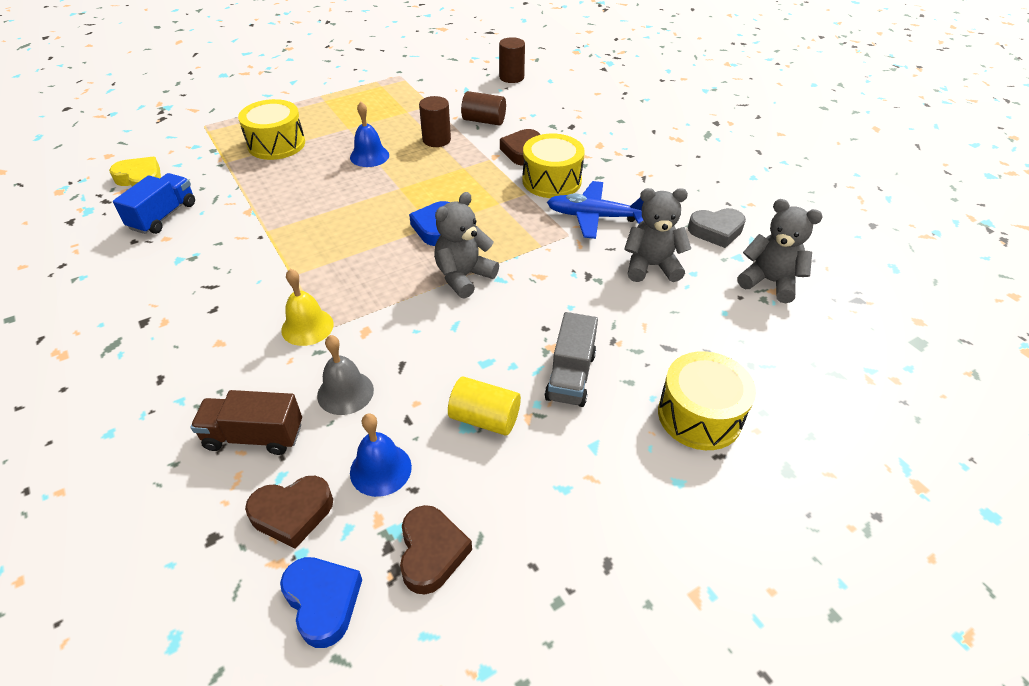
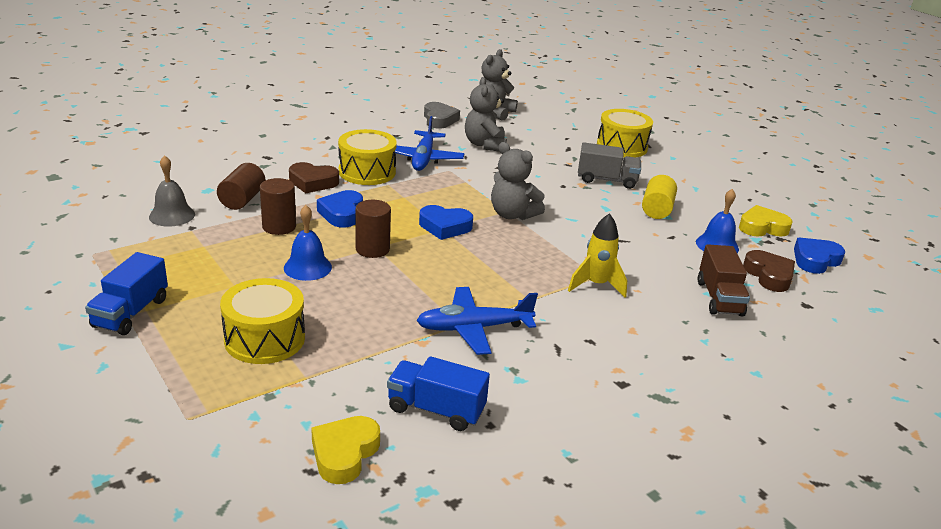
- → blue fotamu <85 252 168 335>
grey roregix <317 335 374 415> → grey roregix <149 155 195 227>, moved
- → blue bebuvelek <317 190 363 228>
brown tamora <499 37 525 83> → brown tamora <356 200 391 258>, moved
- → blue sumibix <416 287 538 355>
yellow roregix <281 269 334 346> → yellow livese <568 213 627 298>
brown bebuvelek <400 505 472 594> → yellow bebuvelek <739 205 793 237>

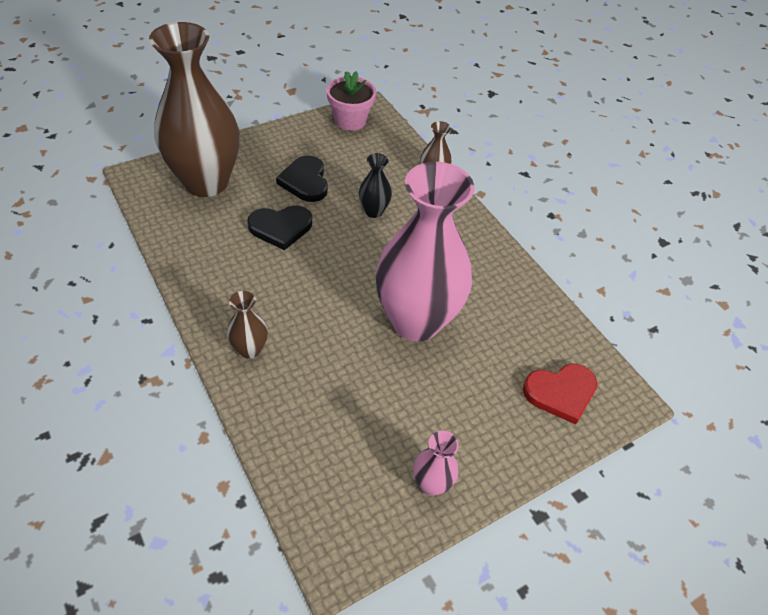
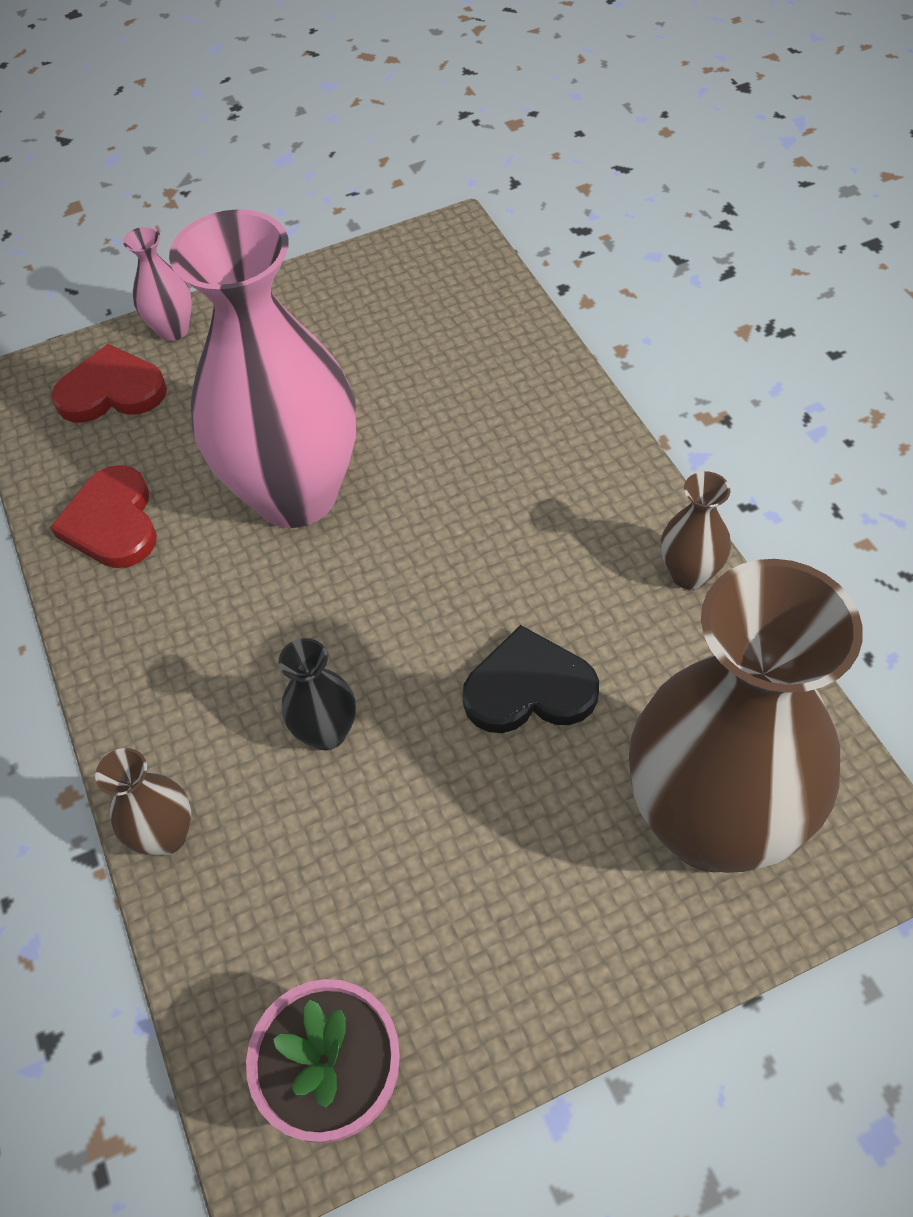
- → red bebuvelek <50 465 157 568>
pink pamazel <413 431 459 496> → pink pamazel <123 227 192 341>, moved
brown pamazel <227 291 268 359> → brown pamazel <661 471 731 590>, moved
black bebuvelek <276 155 328 202> → -

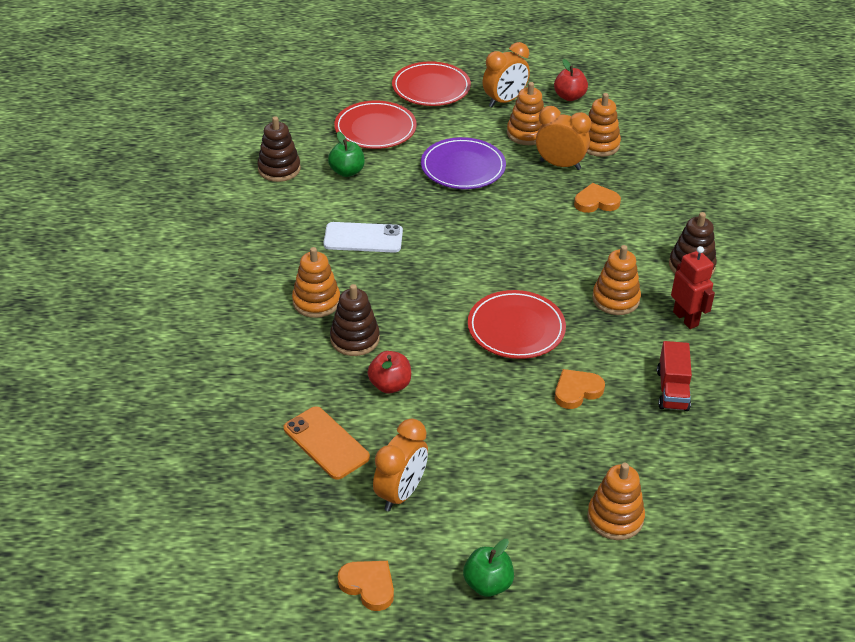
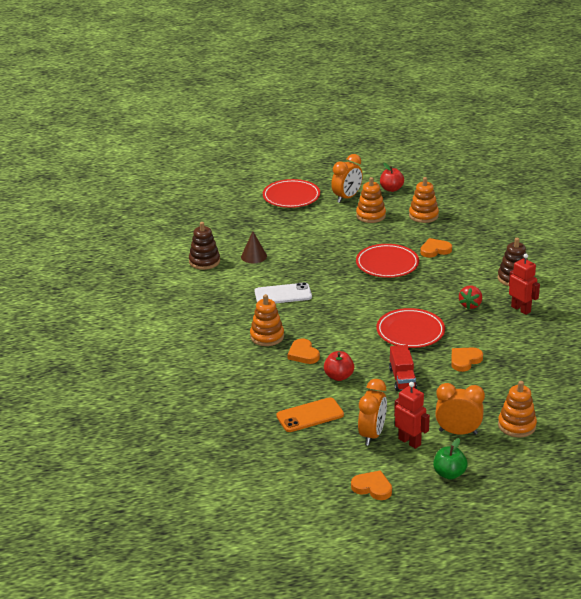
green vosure <328 132 365 177> → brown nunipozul <241 231 267 263>
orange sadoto <284 406 370 480> → orange sadoto <276 397 344 432>, 60 degrees counterclockwise
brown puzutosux <330 284 380 356> → orange bebuvelek <288 338 320 364>
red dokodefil <334 101 417 149> → red dokodefil <356 244 419 278>, moved
red fotamu <657 341 692 411> → red fotamu <389 345 417 391>, moved
- → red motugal <394 382 430 449>
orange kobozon <536 106 591 170> → orange kobozon <435 383 485 435>, moved
orange puzutosux <592 245 641 315> → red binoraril <459 286 482 309>
purple dokodefil <421 137 506 189> → -

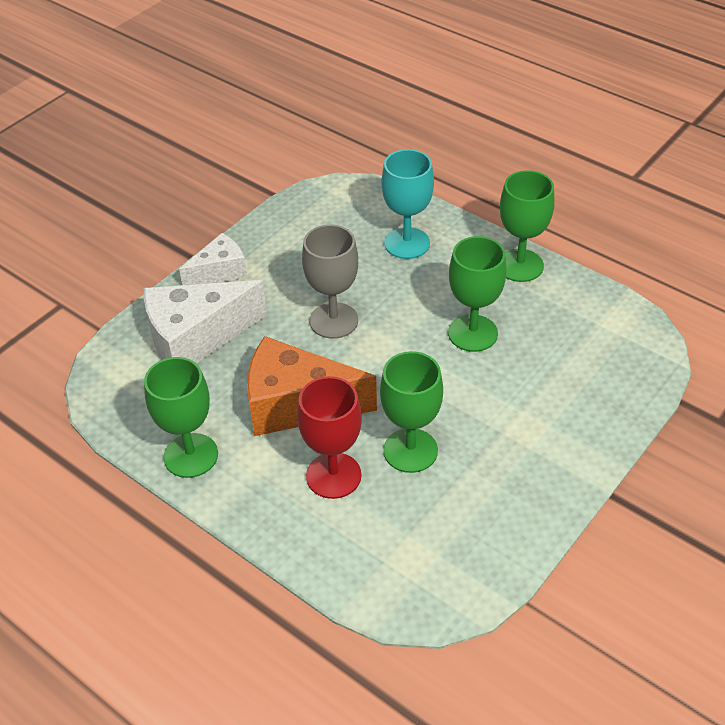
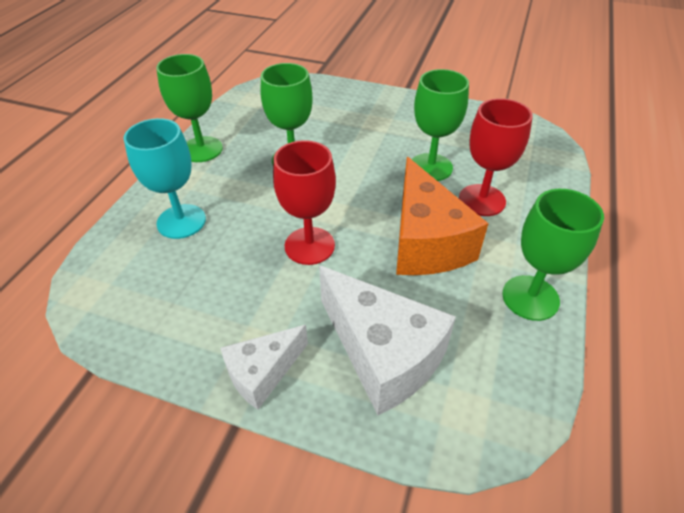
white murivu <179 233 247 285> → white murivu <221 325 308 410>, 75 degrees counterclockwise
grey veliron <302 224 358 339> → red veliron <273 140 336 265>

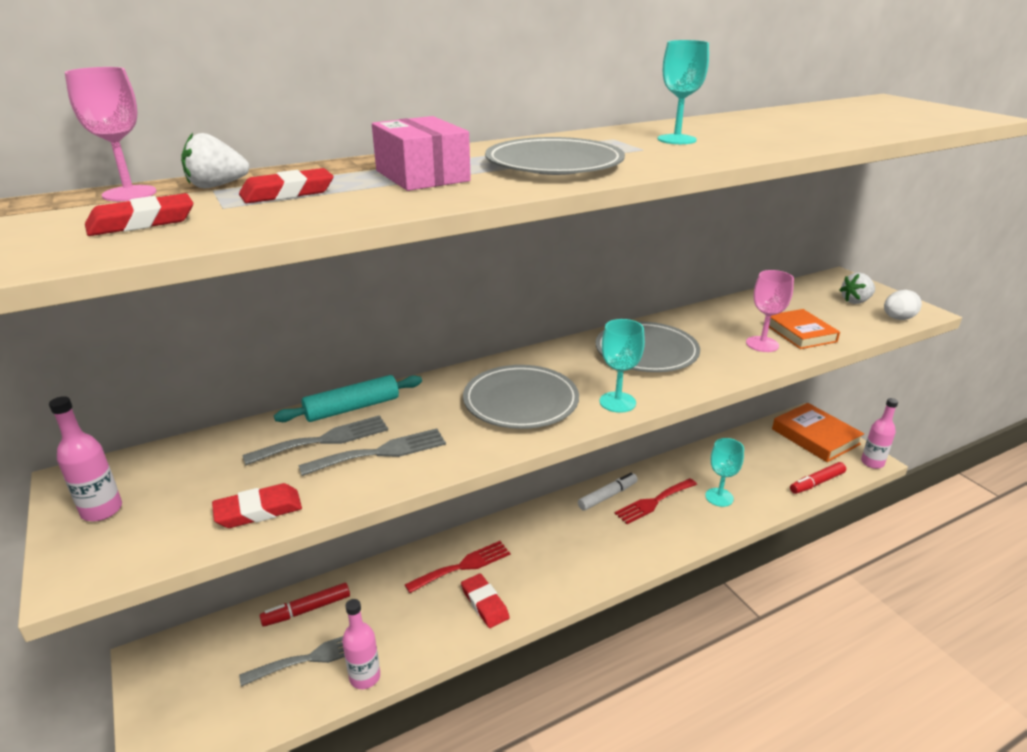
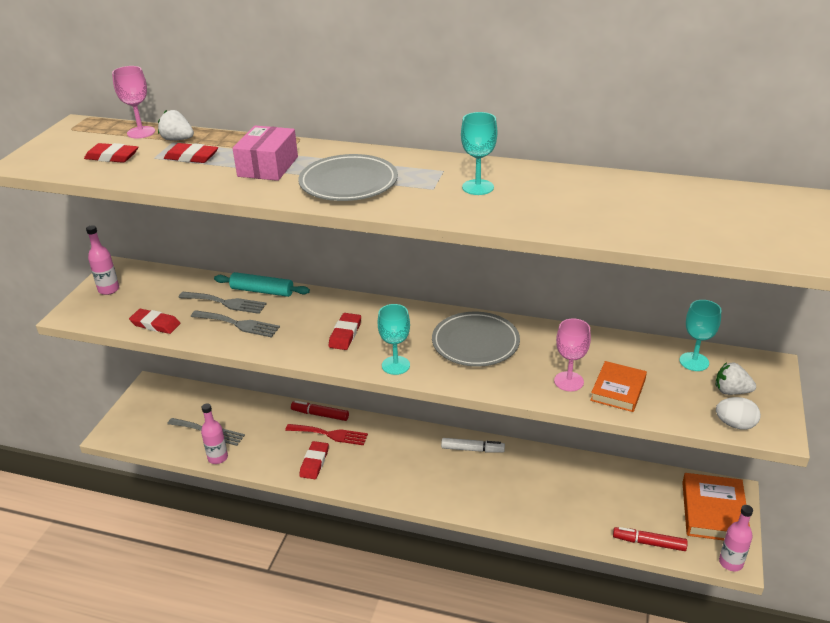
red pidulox <260 583 350 627> → red pidulox <291 401 349 421>, moved
grey dokodefil <463 365 579 429> → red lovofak <328 313 361 350>
turquoise veliron <705 438 744 507> → turquoise veliron <679 300 721 371>, moved
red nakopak <614 478 697 524> → -

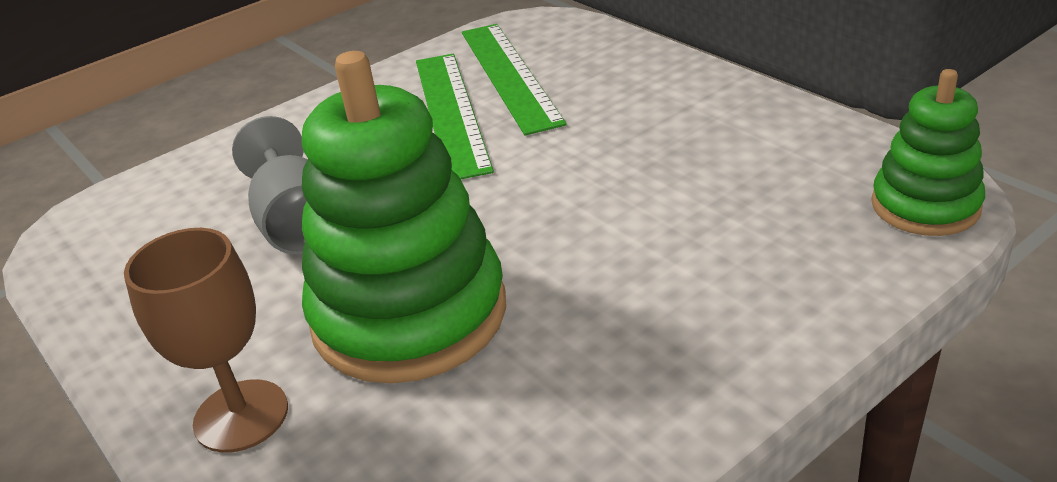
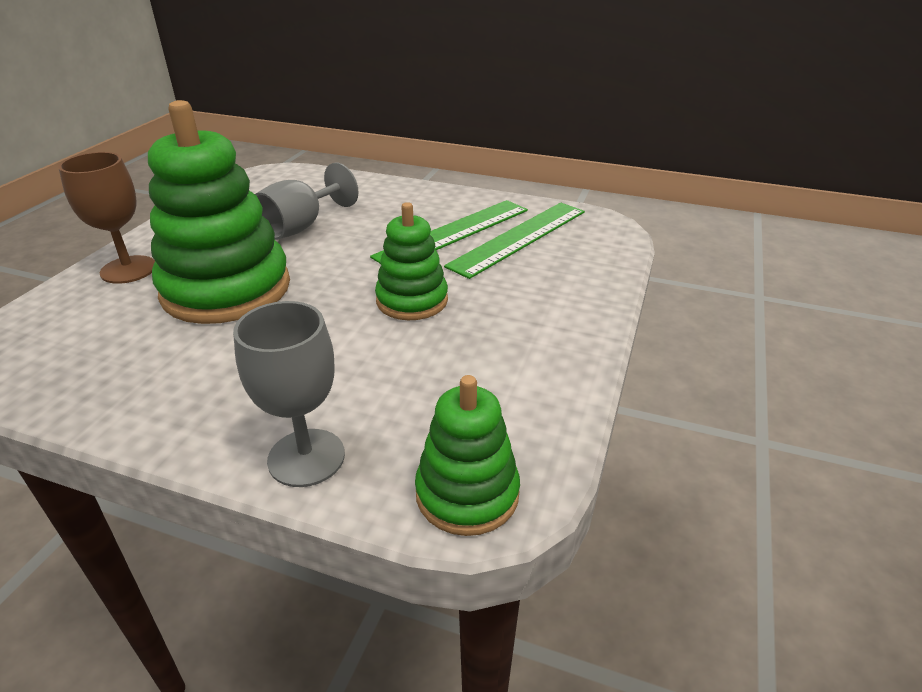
- → grey veliron <233 301 345 487>
- → green puzutosux <375 202 448 320>

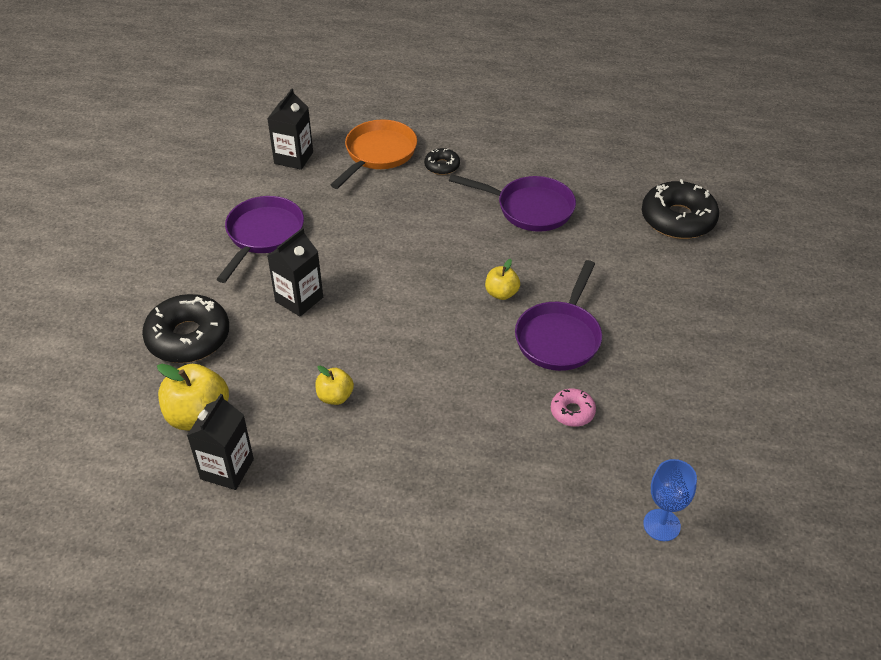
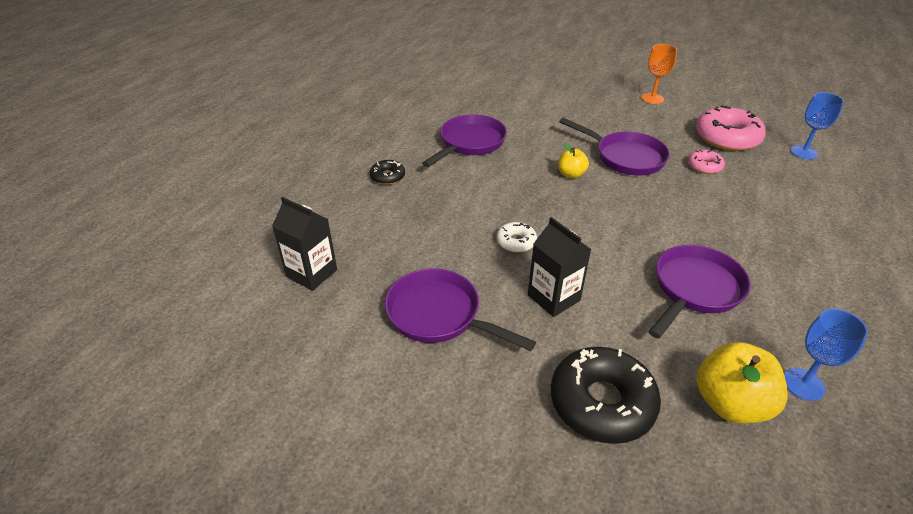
- → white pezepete <497 222 537 253>
- → orange veliron <642 44 677 104>
yellow vosure <315 366 354 405> → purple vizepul <648 245 751 339>
- → pink pezepete <696 105 766 151>
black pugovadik <187 394 254 490> → blue veliron <784 309 868 401>
orange vizepul <331 120 417 189> → -
black pezepete <642 179 719 239> → -

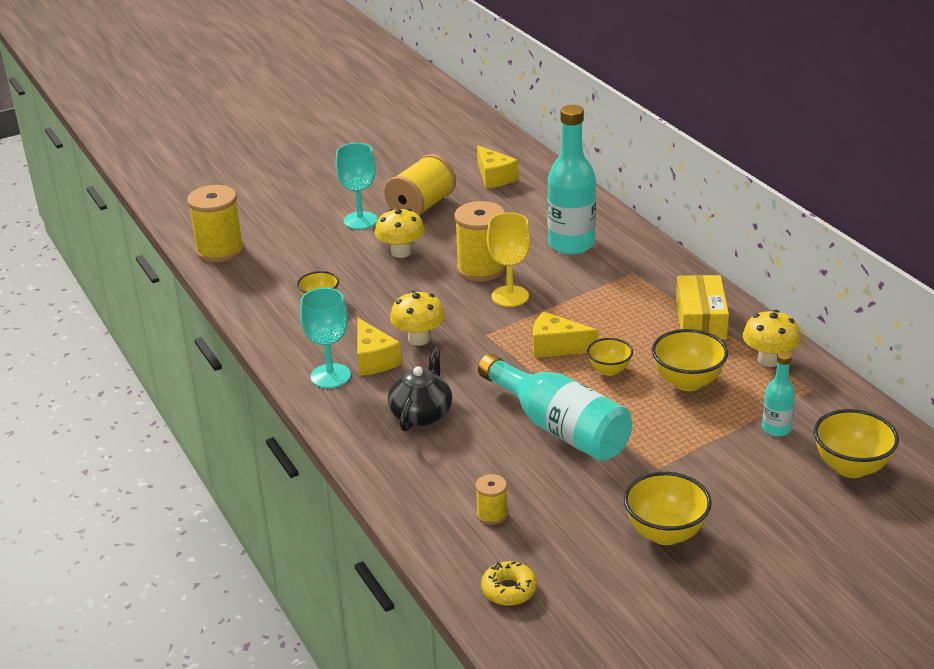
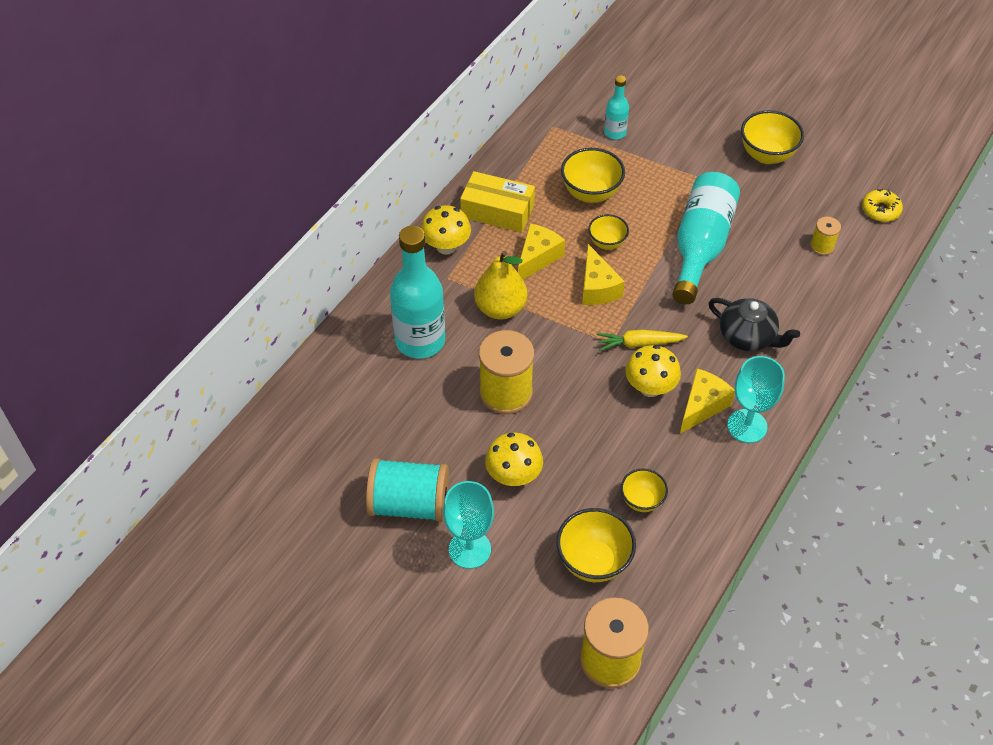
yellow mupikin <384 154 456 216> → turquoise mupikin <366 458 449 522>
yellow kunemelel <743 310 801 367> → yellow kunemelel <421 205 471 255>, moved
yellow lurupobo <676 275 729 340> → yellow lurupobo <460 171 535 232>, 45 degrees clockwise
- → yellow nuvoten <474 251 527 319>
yellow murivu <477 145 518 189> → yellow murivu <518 223 565 279>, moved
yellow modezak <814 409 899 478> → yellow modezak <556 508 636 582>, moved
- → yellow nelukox <597 330 688 351>
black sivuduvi <388 347 452 431> → black sivuduvi <708 298 800 351>, 135 degrees counterclockwise
yellow veliron <487 213 531 307> → -

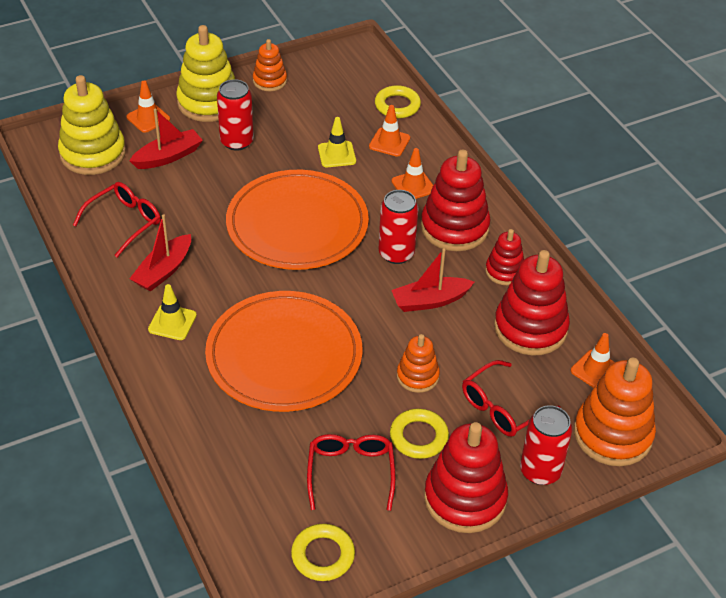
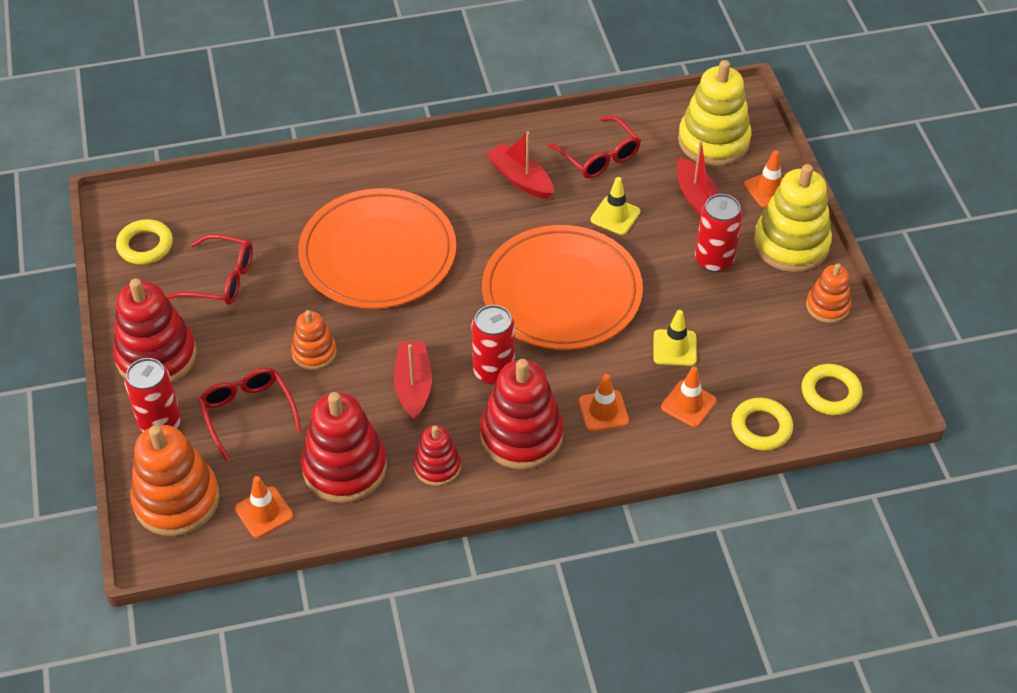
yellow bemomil <148 284 197 340> → yellow bemomil <591 177 640 235>, moved
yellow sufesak <390 409 449 459> → yellow sufesak <801 364 862 415>, moved

